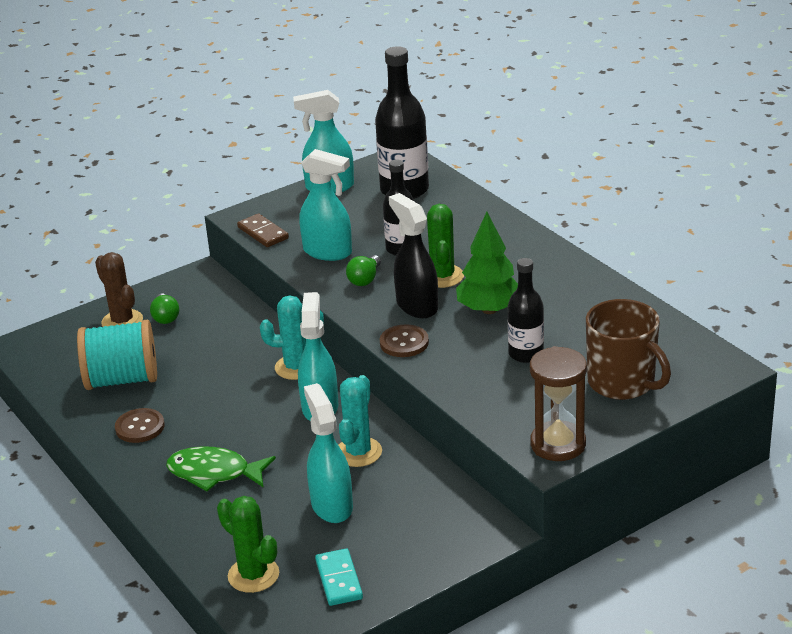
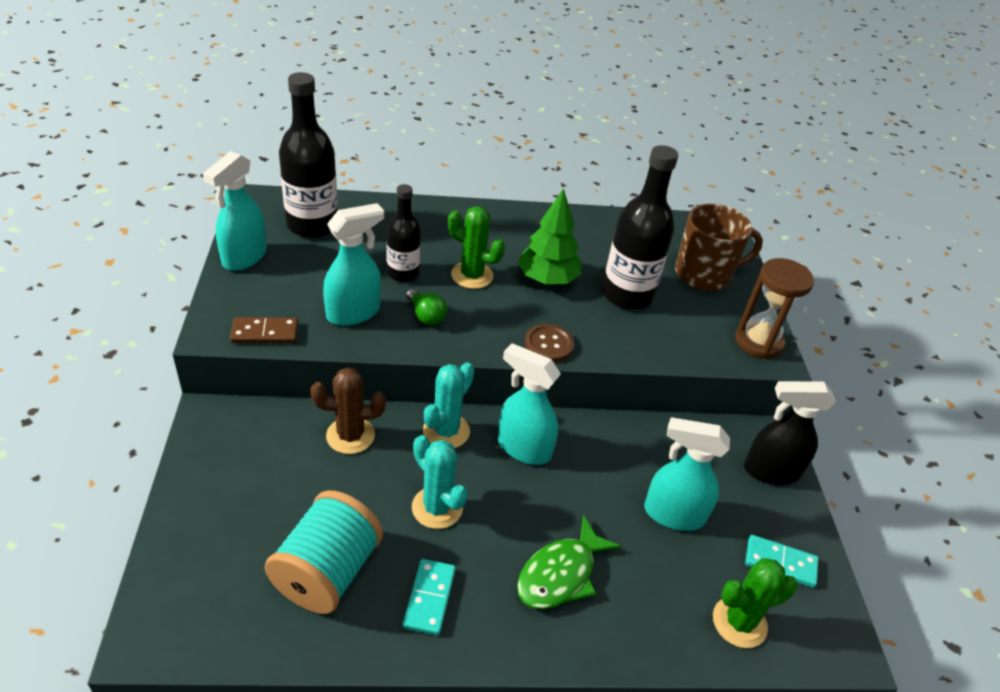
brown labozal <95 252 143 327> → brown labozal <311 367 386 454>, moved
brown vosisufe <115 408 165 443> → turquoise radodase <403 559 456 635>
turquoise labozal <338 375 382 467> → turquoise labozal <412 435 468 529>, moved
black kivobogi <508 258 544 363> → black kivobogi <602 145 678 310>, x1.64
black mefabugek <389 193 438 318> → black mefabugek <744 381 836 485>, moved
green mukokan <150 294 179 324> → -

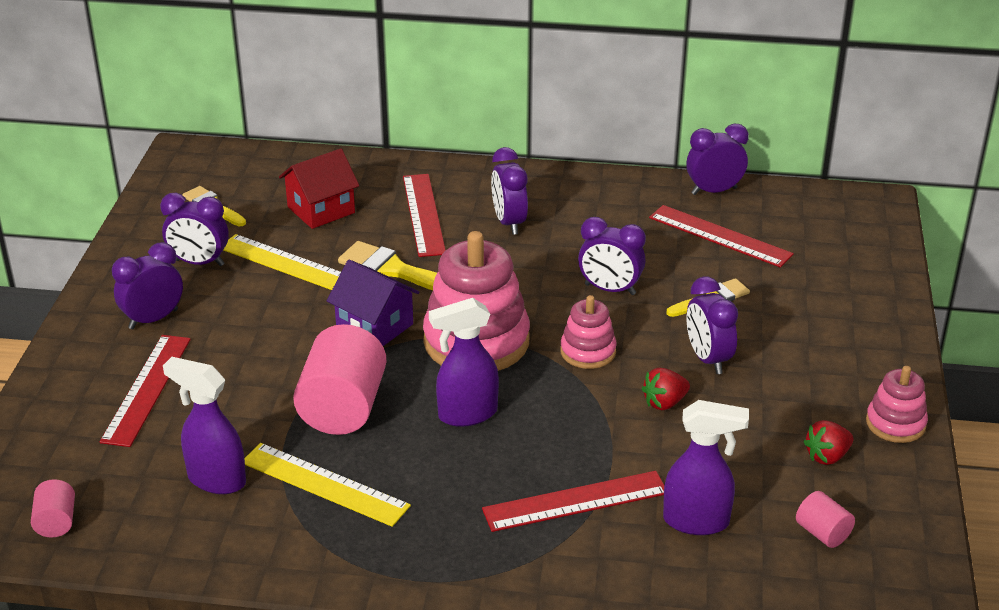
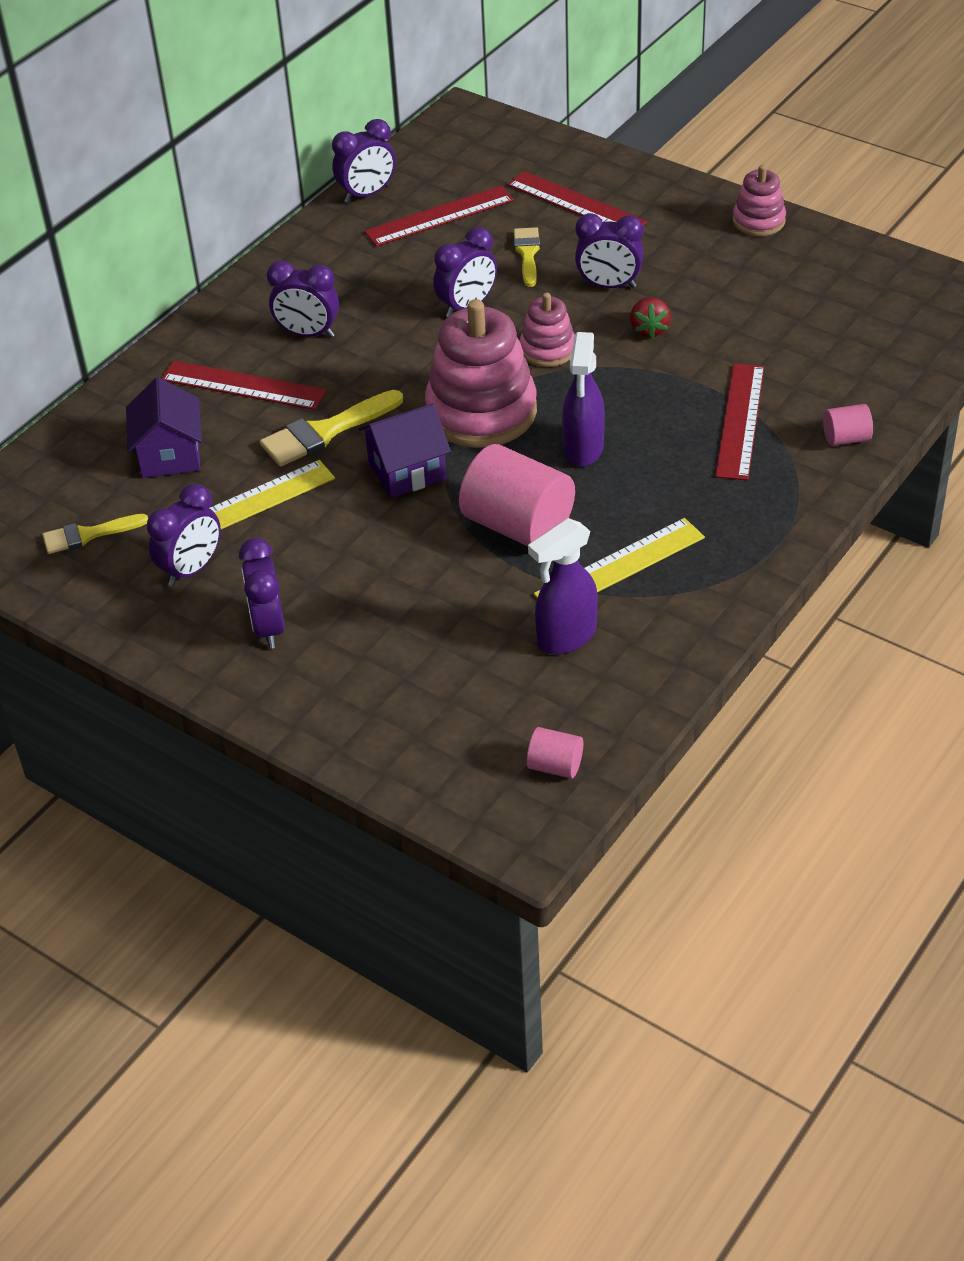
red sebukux <279 148 359 229> → purple sebukux <126 377 202 478>
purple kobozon <686 124 749 195> → purple kobozon <332 119 395 203>, 135 degrees counterclockwise
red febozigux <100 335 191 447> → red febozigux <507 171 647 226>, moved
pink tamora <796 491 855 548> → pink tamora <823 404 873 446>, moved
purple mefabugek <663 400 749 535> → -
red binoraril <804 420 853 465> → -

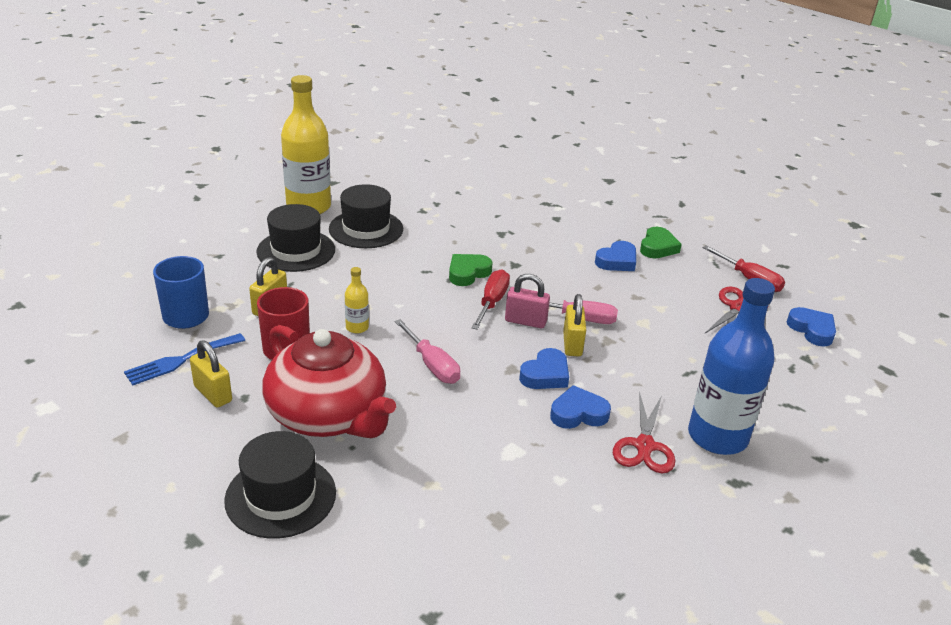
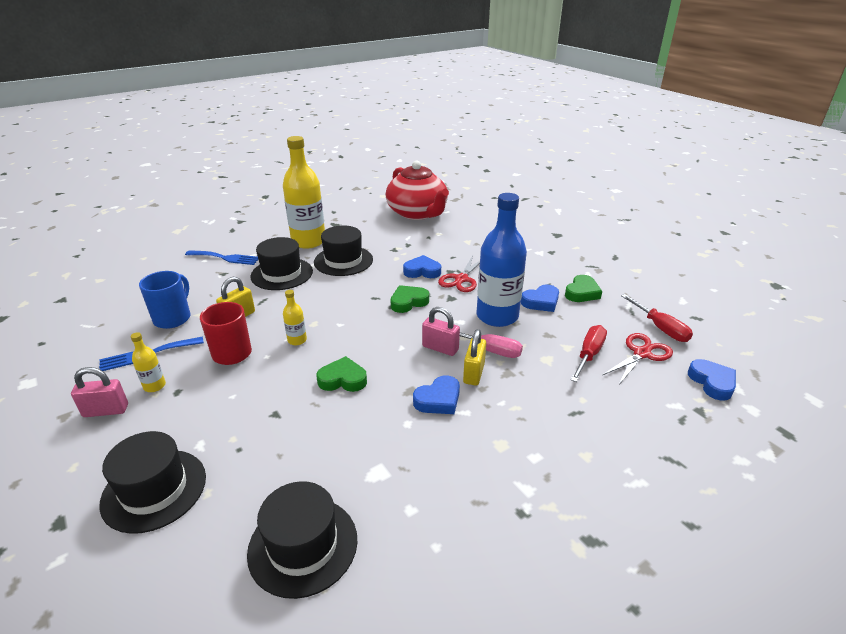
- → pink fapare <71 367 128 417>
yellow fapare <190 340 232 408> → yellow kivobogi <131 332 166 392>
- → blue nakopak <185 250 258 265>
- → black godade <247 481 357 599>
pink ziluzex <394 319 460 384> → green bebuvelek <316 356 367 392>
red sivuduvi <262 325 396 438> → red sivuduvi <386 161 449 220>, moved
blue bebuvelek <550 385 611 429> → blue bebuvelek <403 255 441 278>, moved
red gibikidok <613 392 676 473> → red gibikidok <438 255 480 292>, moved
blue kivobogi <688 278 775 455> → blue kivobogi <477 193 527 327>, moved
red ziluzex <472 269 510 330> → red ziluzex <571 325 607 382>, moved

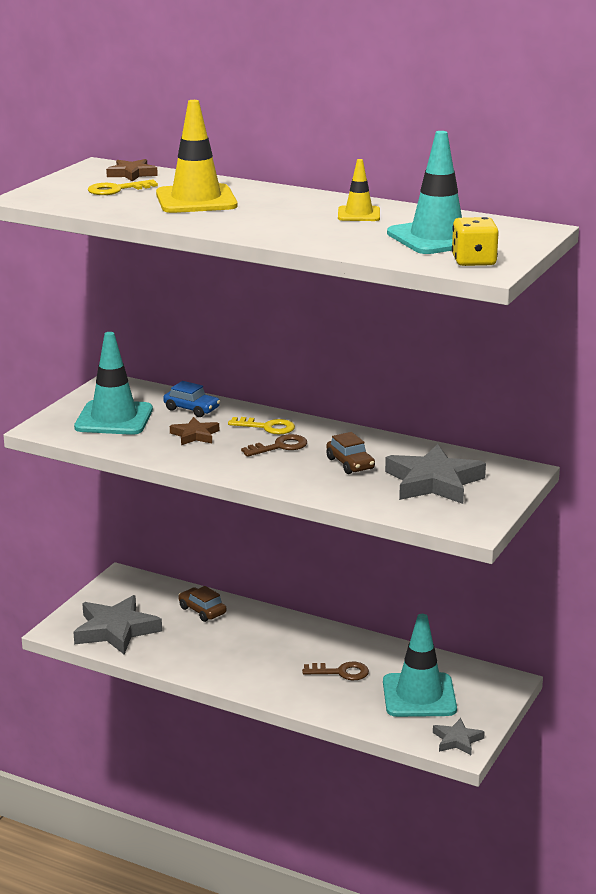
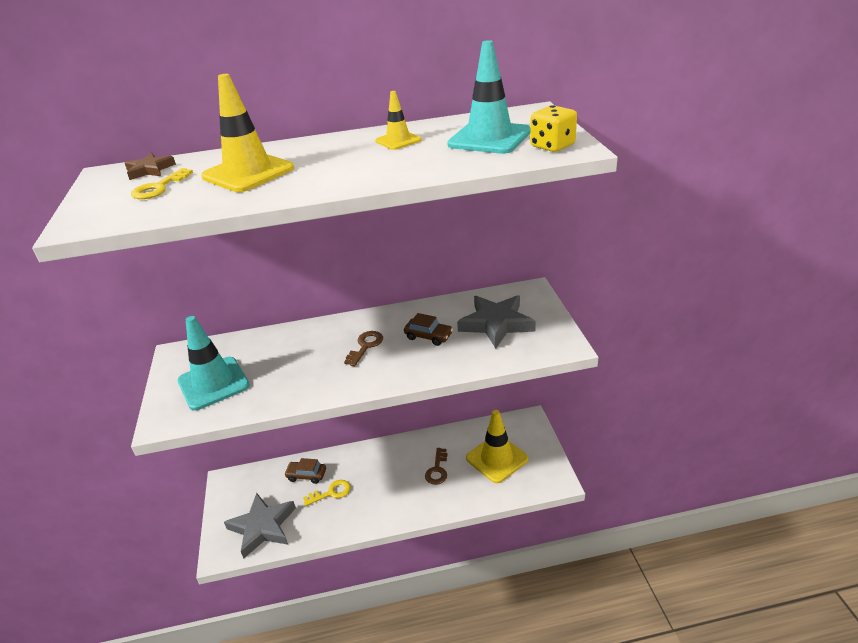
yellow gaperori <228 417 295 434> → yellow gaperori <303 480 351 506>, moved
brown gaperori <302 662 369 680> → brown gaperori <425 448 448 485>, 135 degrees clockwise
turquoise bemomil <383 614 457 717> → yellow bemomil <466 410 529 483>
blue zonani <163 381 220 417> → -
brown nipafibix <170 417 219 445> → -
grey nipafibix <433 718 485 755> → -

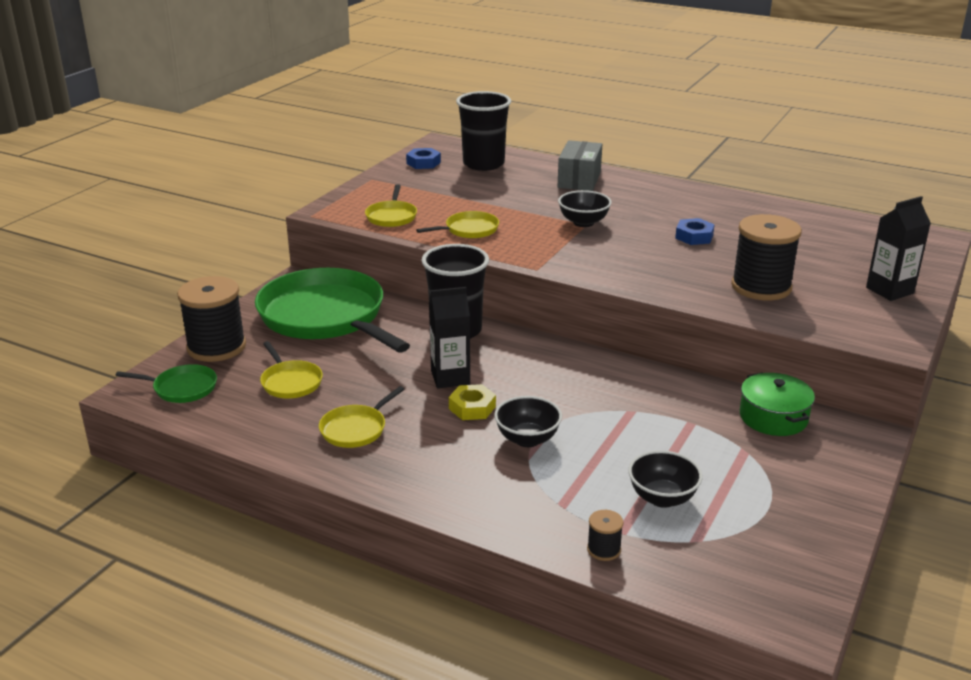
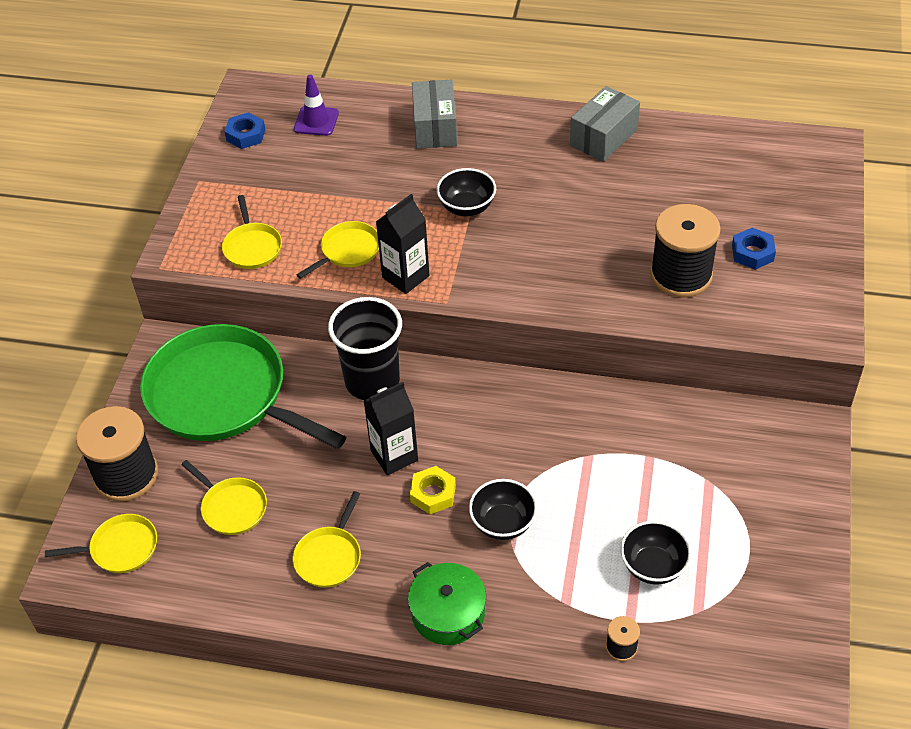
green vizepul <116 364 217 403> → yellow vizepul <45 514 157 573>
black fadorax <456 91 511 171> → purple bemomil <294 75 339 136>
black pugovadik <866 196 931 301> → black pugovadik <376 194 430 294>, moved
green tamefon <740 373 815 436> → green tamefon <408 562 486 645>, moved
- → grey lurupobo <570 86 640 162>
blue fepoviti <675 218 715 245> → blue fepoviti <732 227 776 270>, moved

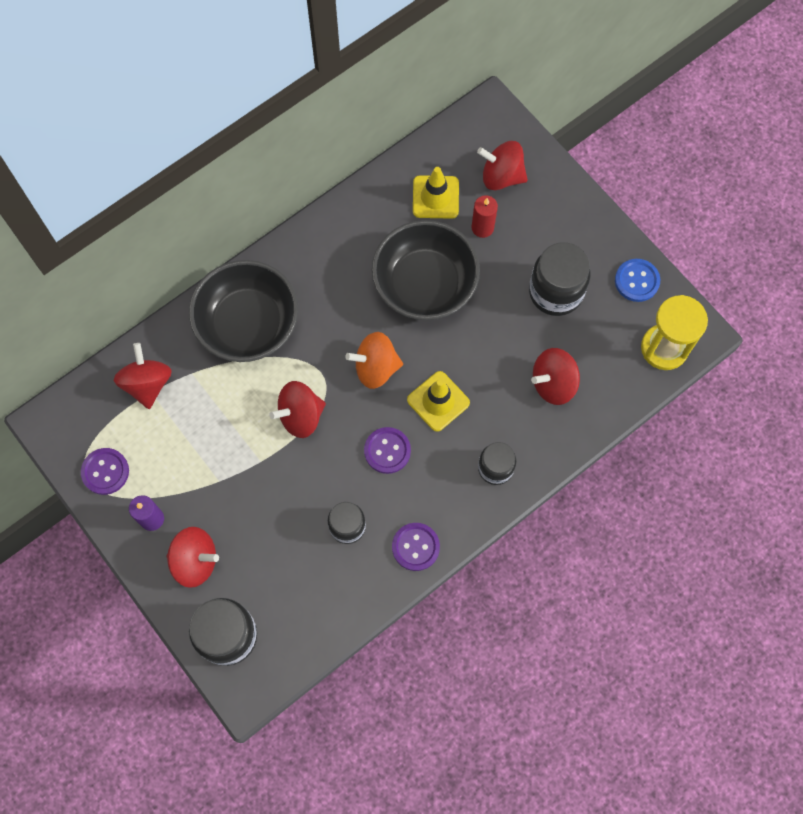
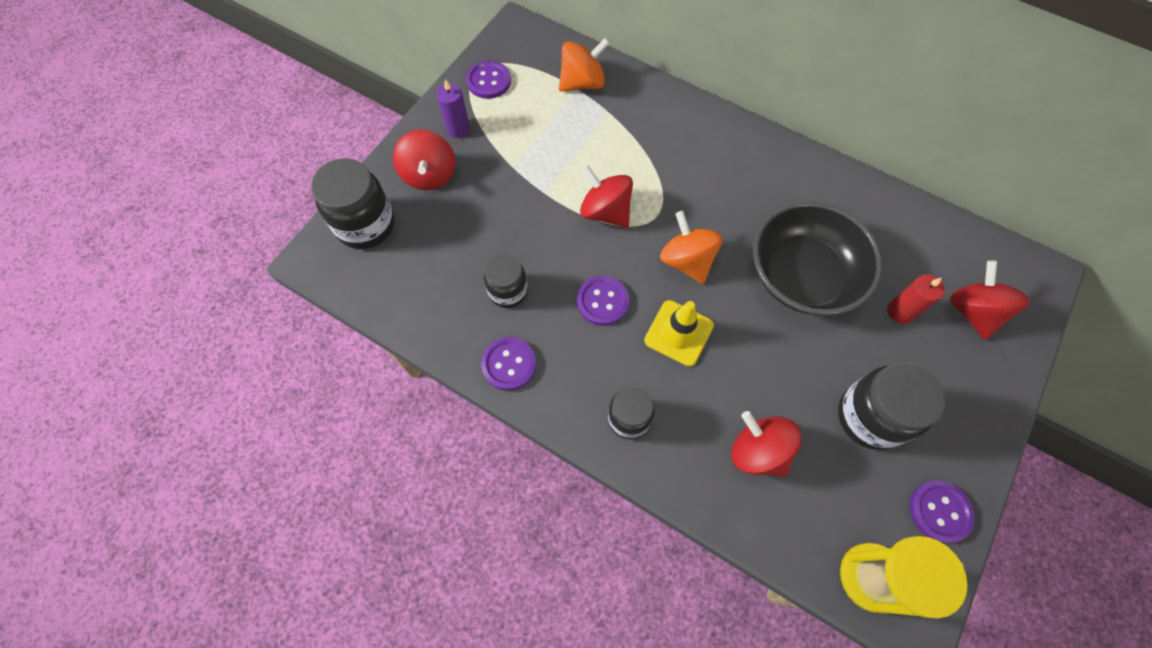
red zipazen <114 343 172 409> → orange zipazen <559 38 610 92>
blue vosisufe <615 259 660 302> → purple vosisufe <910 481 975 543>
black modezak <189 260 298 362> → -
yellow bemomil <413 167 459 219> → -

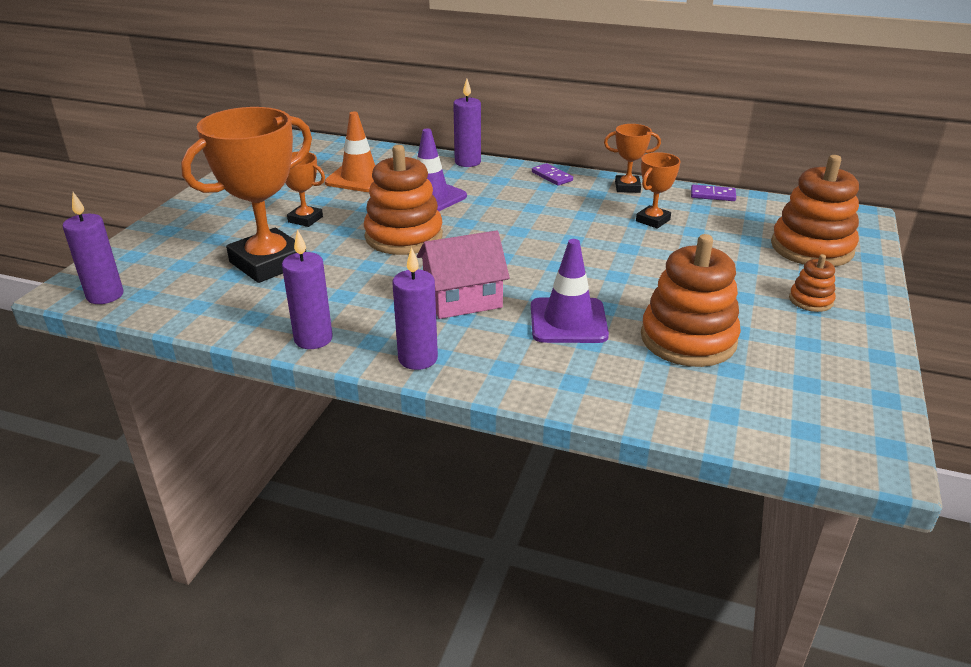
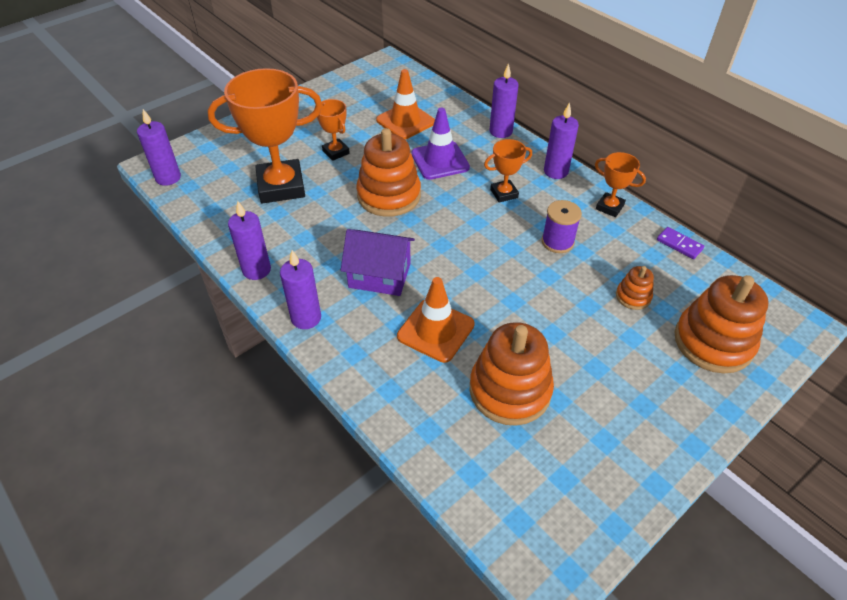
pink sebukux <417 230 510 319> → purple sebukux <341 229 415 296>
purple bemomil <531 239 609 343> → orange bemomil <397 277 475 363>
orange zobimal <636 152 681 229> → orange zobimal <484 139 532 203>, moved
- → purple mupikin <542 200 582 253>
purple radodase <532 163 573 186> → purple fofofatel <544 102 579 179>
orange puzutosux <789 254 835 312> → orange puzutosux <616 266 654 310>, moved

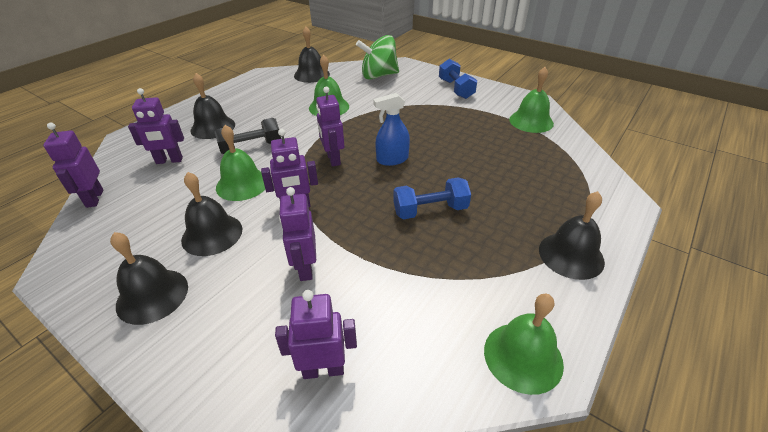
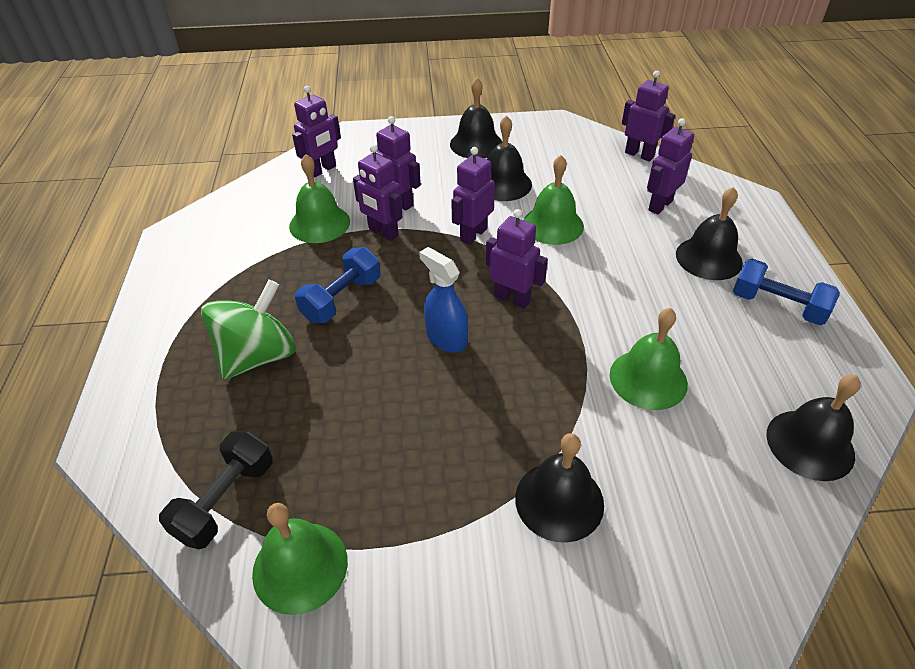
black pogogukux <214 118 281 154> → black pogogukux <159 431 273 549>, moved
green zipazen <356 35 399 80> → green zipazen <201 279 296 380>, moved
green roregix <484 294 564 395> → green roregix <289 154 350 243>, moved
- → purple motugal <353 145 403 241>
blue mefabugek <373 93 410 166> → blue mefabugek <419 247 468 352>, 75 degrees counterclockwise
black roregix <539 191 605 280> → black roregix <515 433 604 543>, moved
blue pogogukux <439 59 477 99> → blue pogogukux <733 259 840 325>, moved

